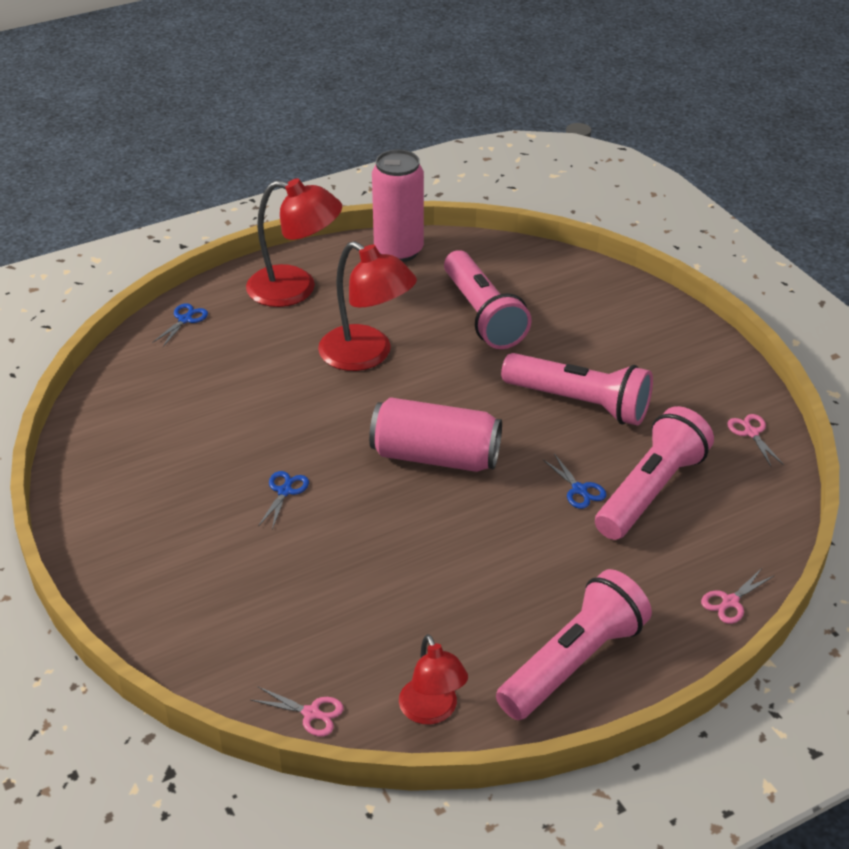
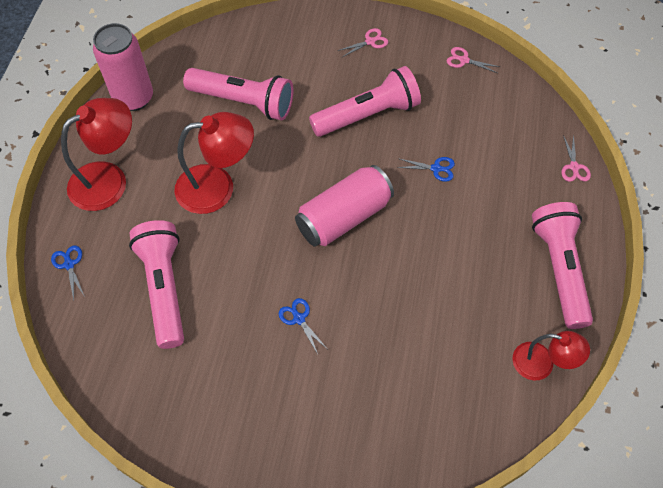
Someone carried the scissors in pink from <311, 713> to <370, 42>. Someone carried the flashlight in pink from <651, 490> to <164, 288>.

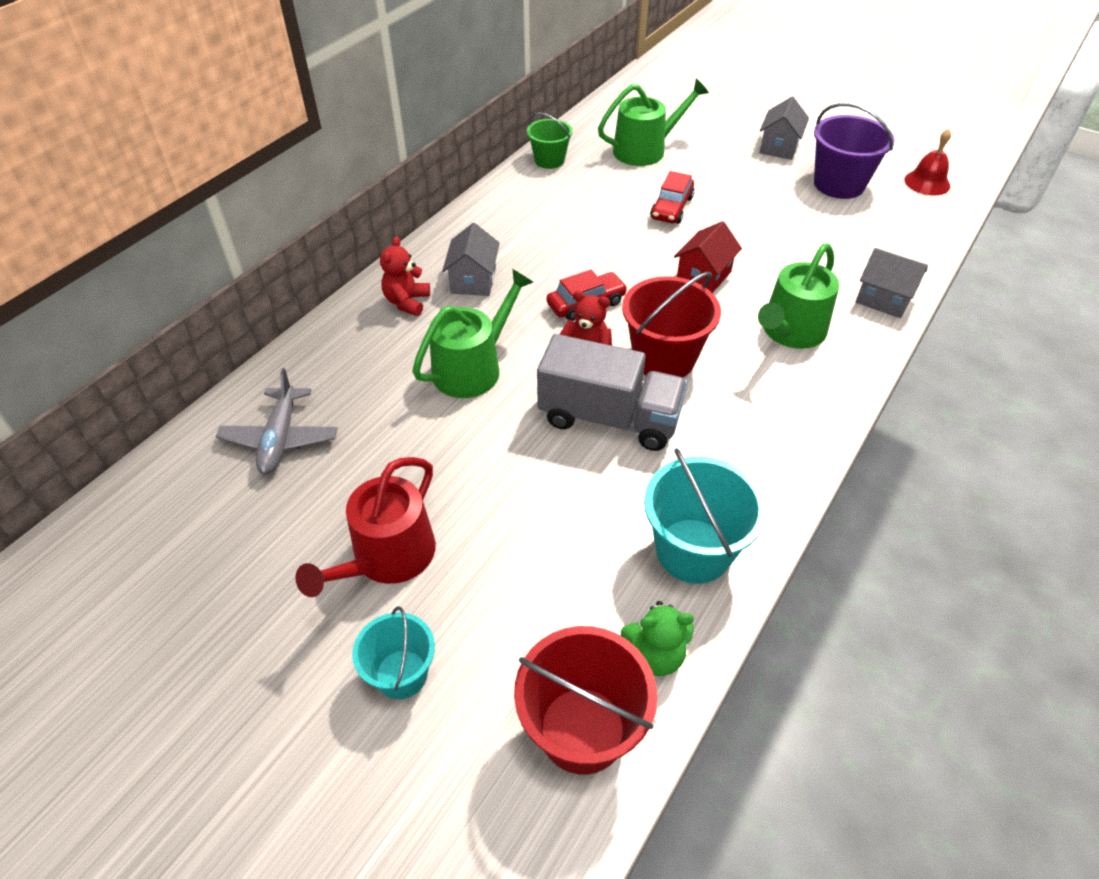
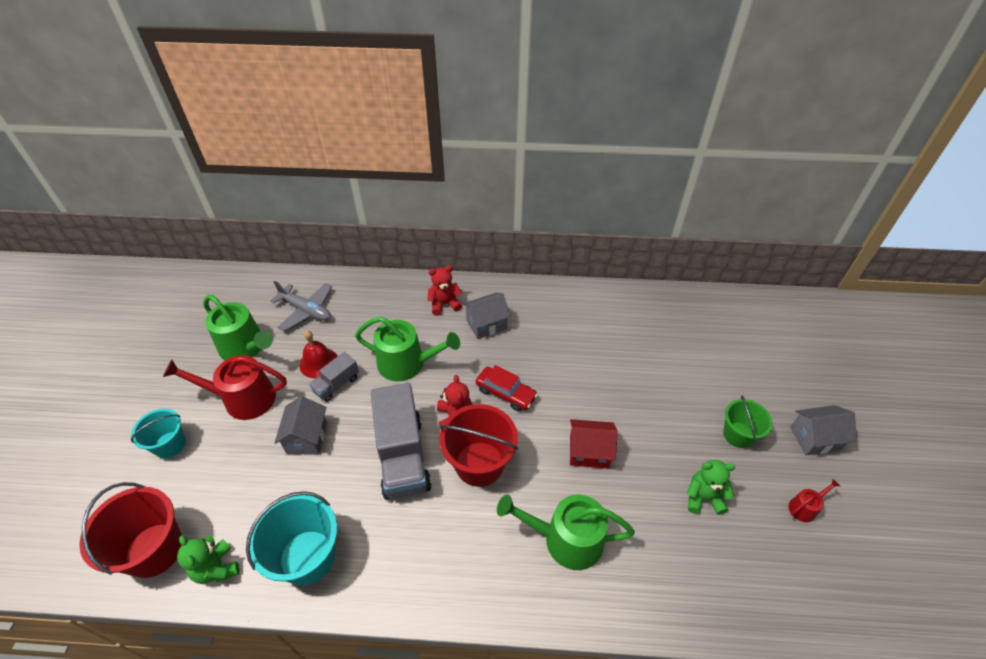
Someone took away the car in red at <671, 208>. Someone put down the truck in grey at <336, 384>. Someone put down the teddy bear in green at <703, 497>. Someone carried the bucket in green from <549, 160> to <738, 434>. Someone carried the watering can in green from <645, 150> to <245, 347>. Someone carried the house in grey from <883, 299> to <307, 437>. Someone carried the bell in red from <927, 182> to <318, 362>. Someone swapped the bucket in purple at <839, 184> for the watering can in red at <804, 507>. Someone rotated the plane in grey at <280, 438> by 120 degrees counterclockwise.

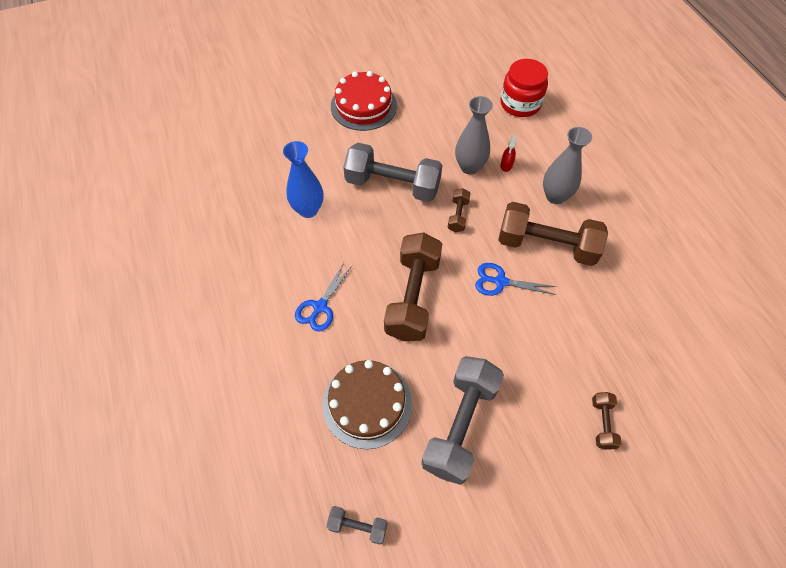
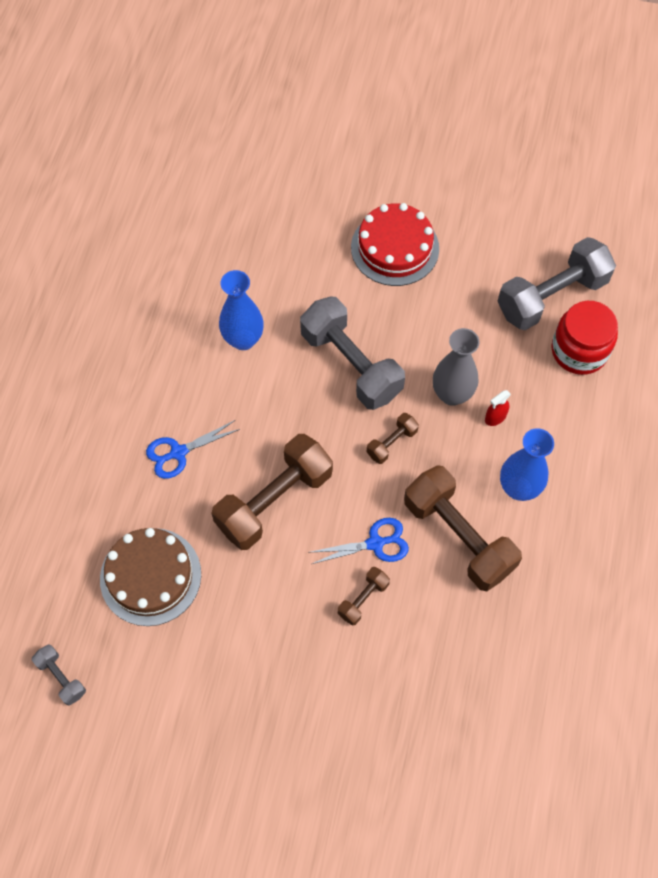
Someone carried the dumbbell in grey from <460, 425> to <551, 296>. Someone carried the dumbbell in brown from <602, 423> to <363, 599>. Someone repainted the vase in grey at <555, 196>, which became the vase in blue at <518, 488>. Someone rotated the scissors in blue at <500, 281> by 120 degrees clockwise.

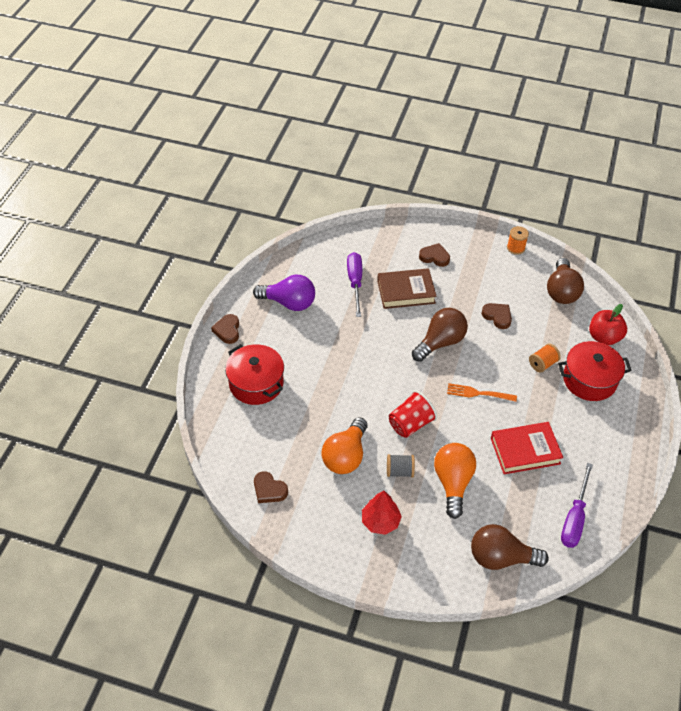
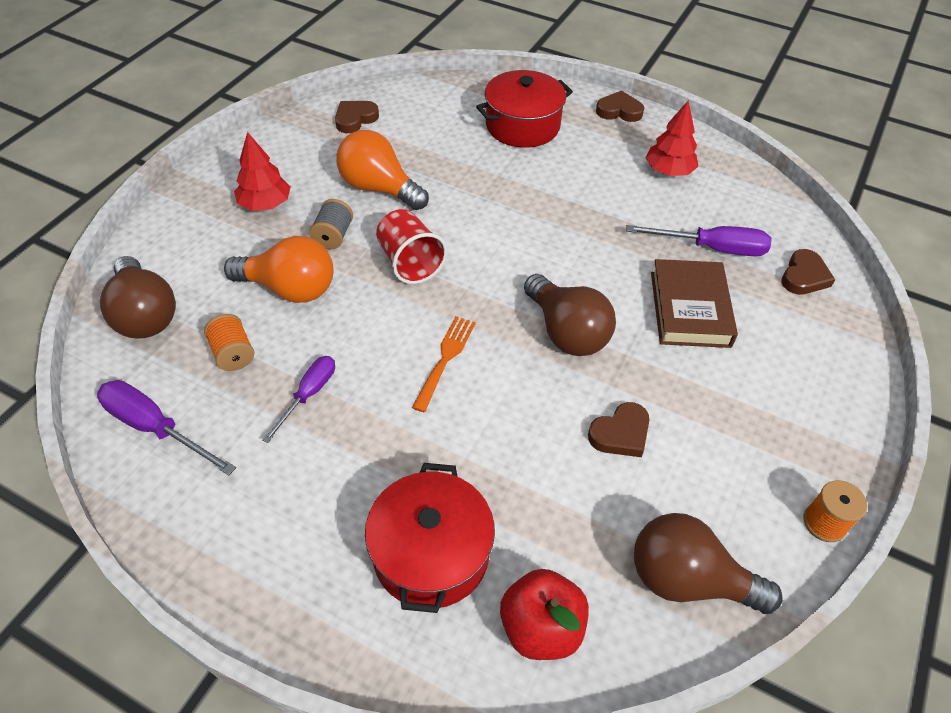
Someone carried the heart in brown from <434, 257> to <804, 276>. Someone carried the spool in orange from <542, 364> to <233, 354>. Someone swapped the light bulb in purple at <289, 303> for the tree in red at <668, 171>. Someone swapped the book in red at <525, 451> for the screwdriver in purple at <309, 395>. Someone rotated the light bulb in brown at <501, 557> by 135 degrees clockwise.

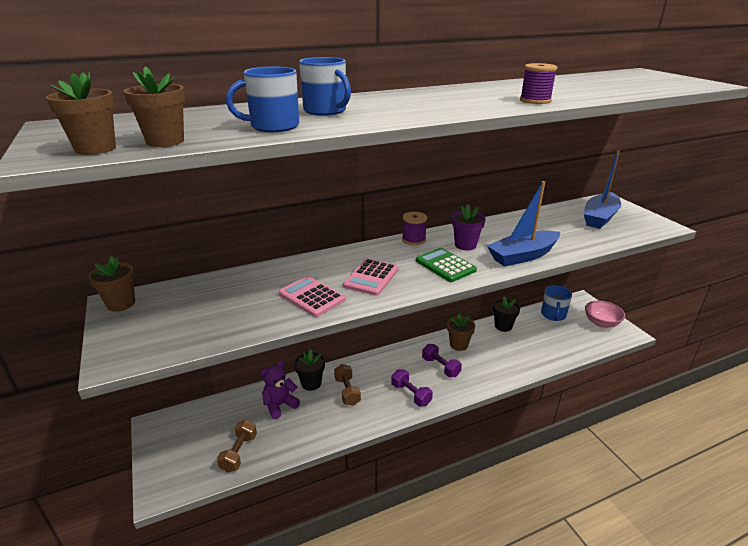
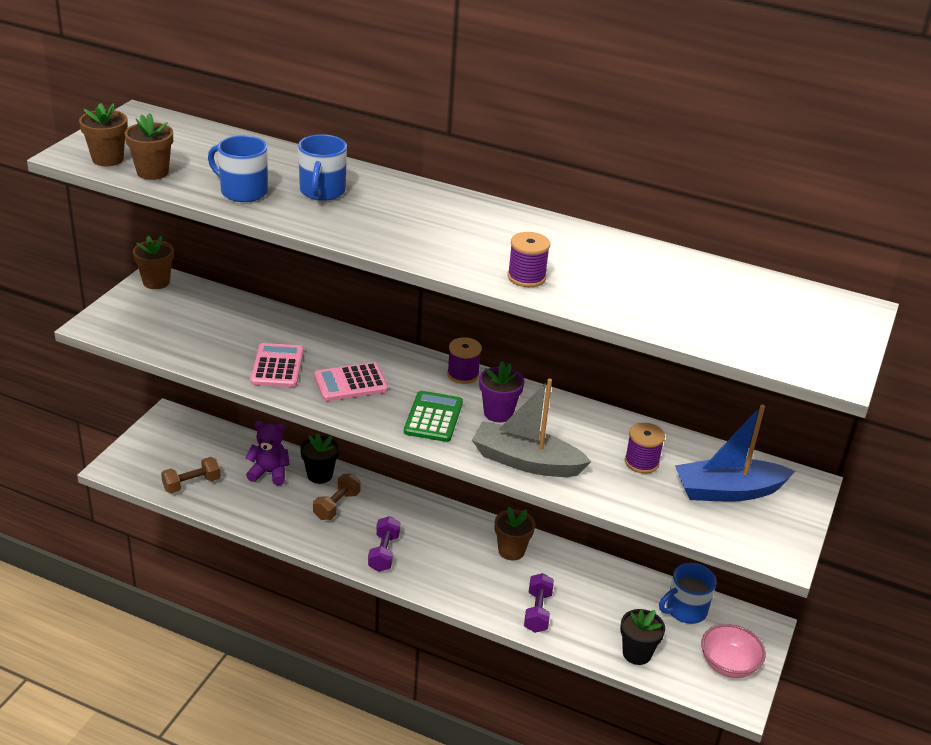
Someone put down the spool in purple at <641, 462>. Someone carried the dumbbell in purple from <440, 367> to <537, 612>. Someone carried the flower pot in black from <503, 326> to <637, 653>. Someone repainted the boat in blue at <523, 256>, which became the boat in grey at <526, 461>.

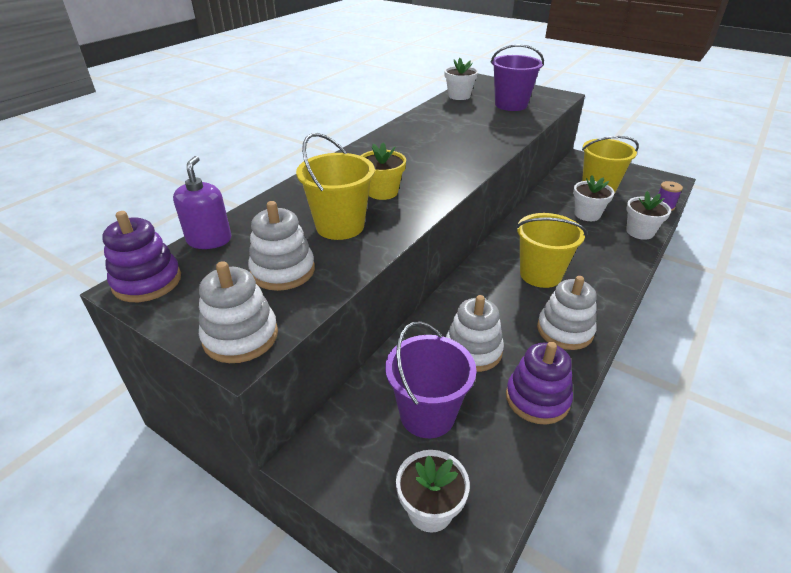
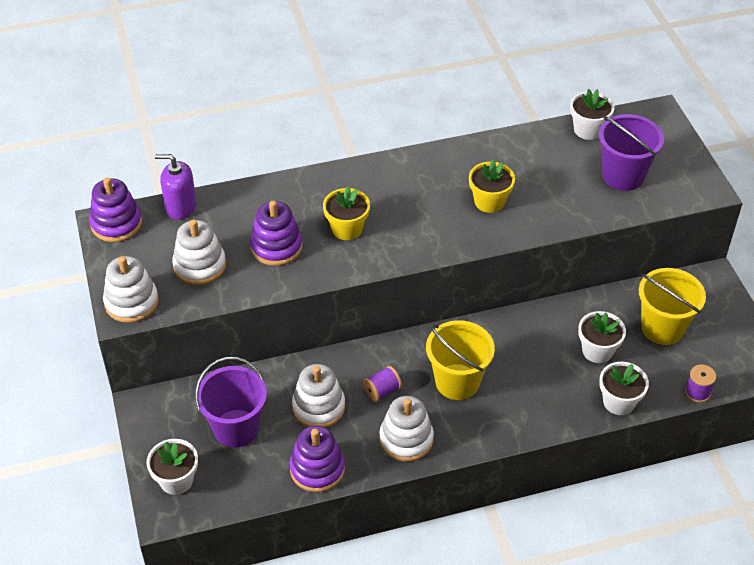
Someone put down the spool in purple at <382, 391>. Someone put down the flower pot in yellow at <489, 202>. Someone swapped the bucket in yellow at <340, 226> for the stacking toy in purple at <276, 247>. Someone rotated the soap dispenser in purple at <209, 240> by 120 degrees counterclockwise.

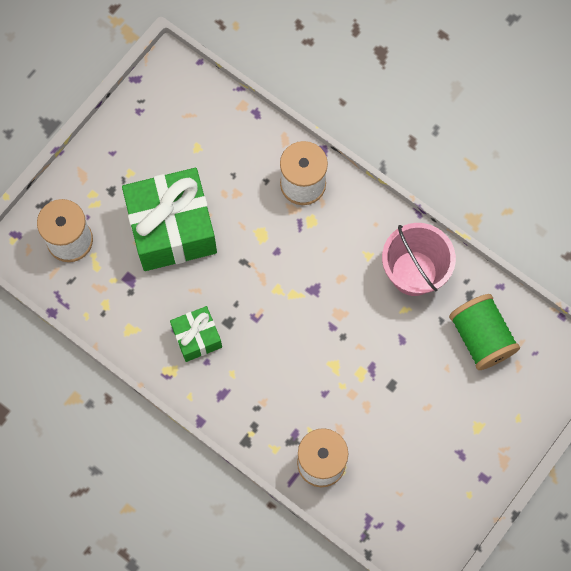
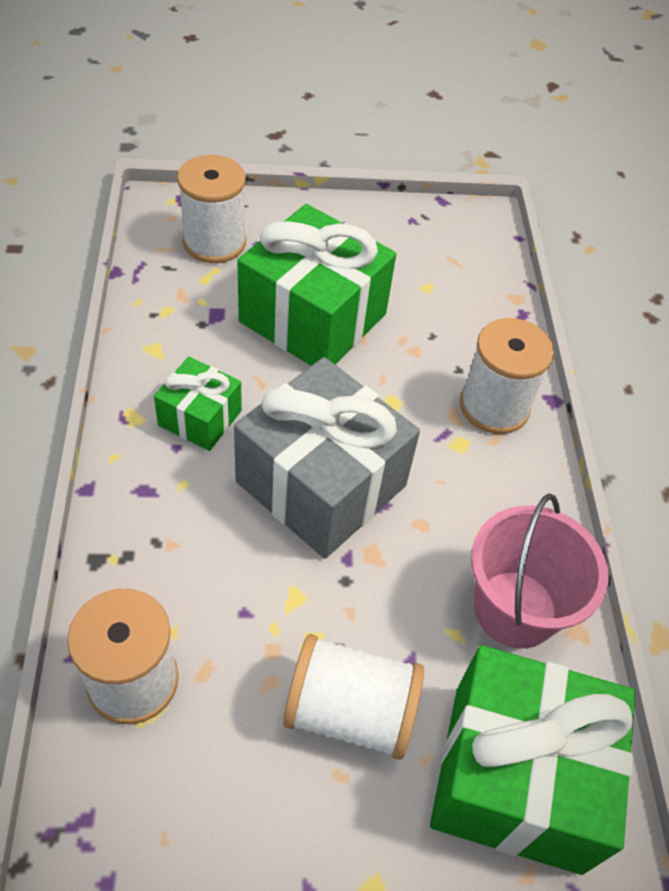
Someone put down the gift in grey at <321, 483>. Someone put down the spool in white at <350, 711>. Someone swapped the spool in green at <481, 337> for the gift in green at <516, 776>.

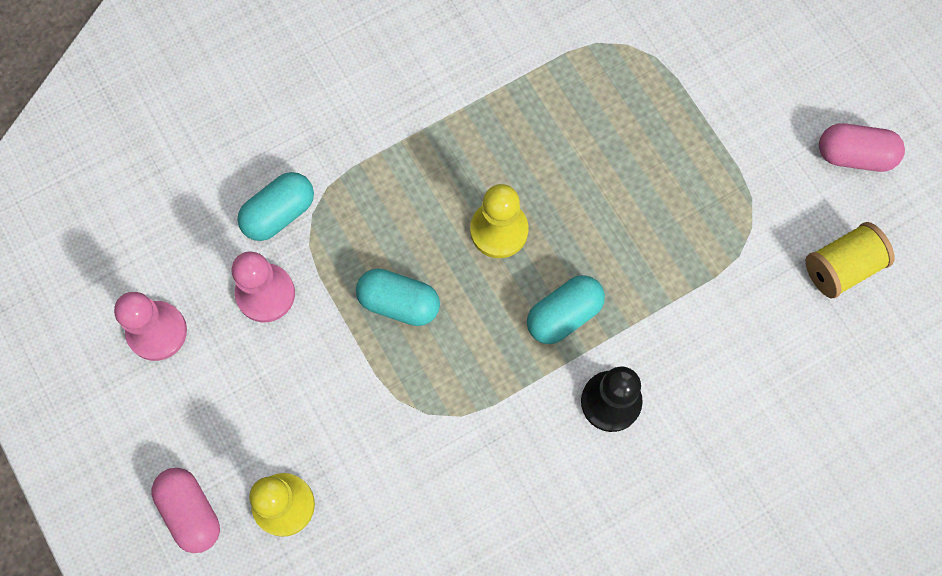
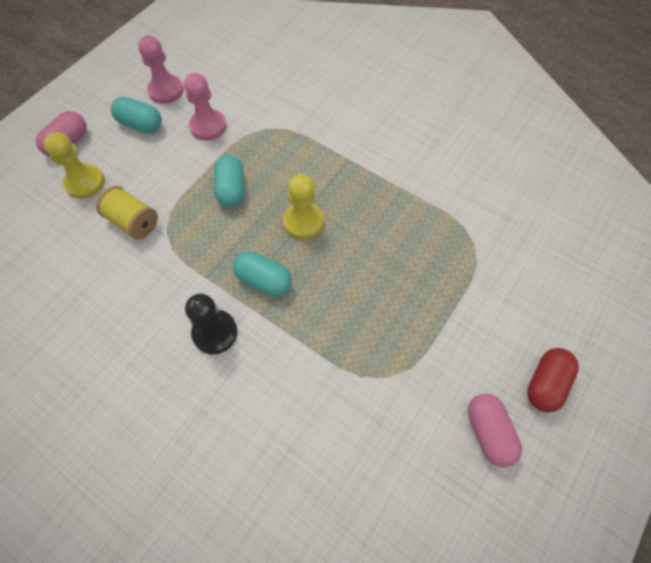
Someone put down the capsule in red at <545, 383>. Someone carried the capsule in turquoise from <279, 213> to <141, 124>. Someone carried the spool in yellow from <841, 267> to <133, 222>.

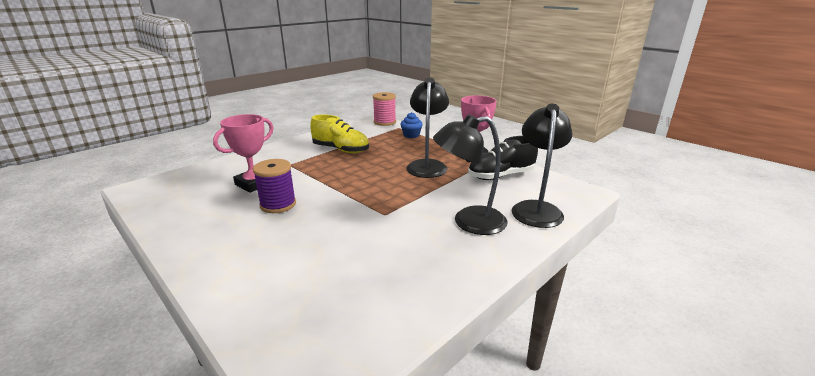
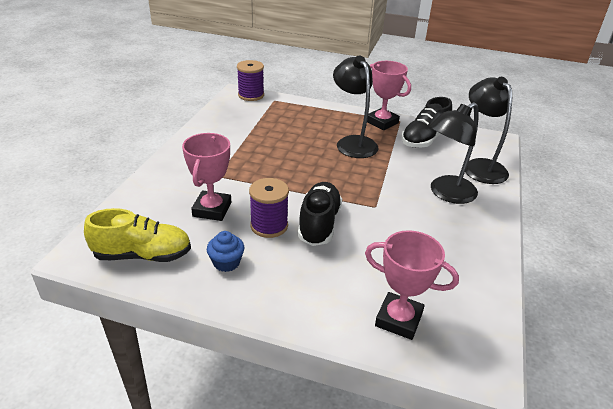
Someone put down the shoe in black at <319, 224>. Someone put down the trophy in pink at <398, 319>. Someone carried the shoe in yellow from <341, 150> to <143, 255>. Someone carried the cupcake in blue from <411, 135> to <226, 262>. Someone repainted the spool in pink at <384, 122>, which became the spool in purple at <251, 95>.

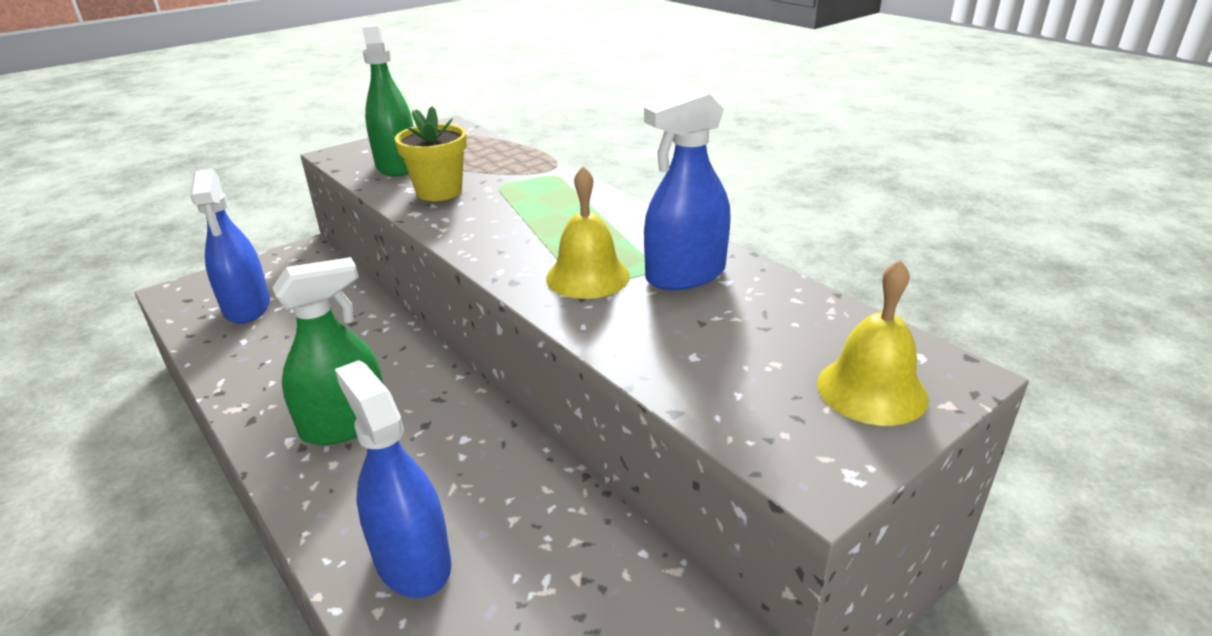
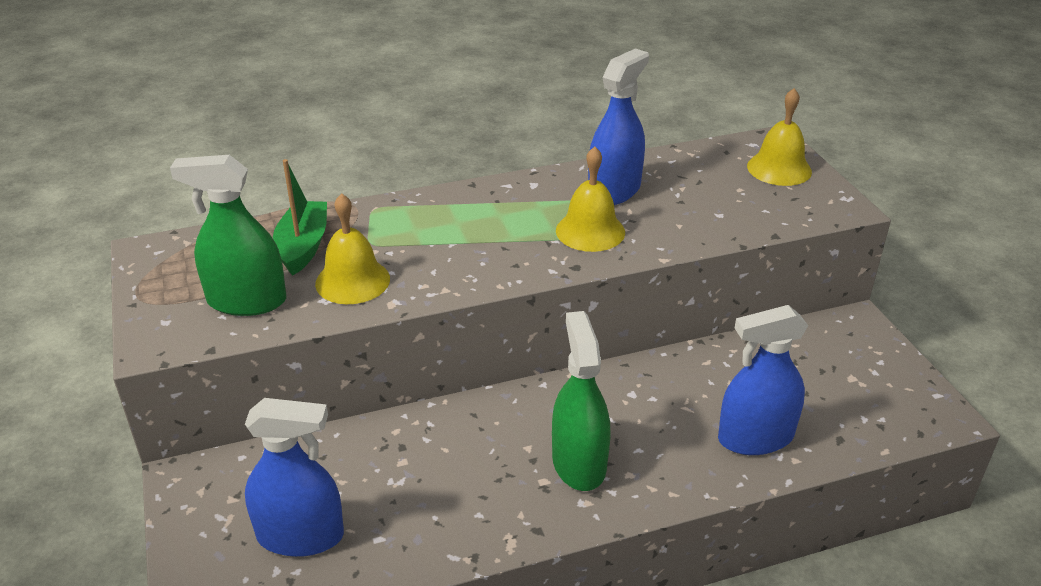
Someone put down the boat in green at <303, 246>. Someone swapped the flower pot in yellow at <439, 191> for the bell in yellow at <352, 281>. Someone rotated the spray bottle in blue at <685, 275> by 135 degrees counterclockwise.

